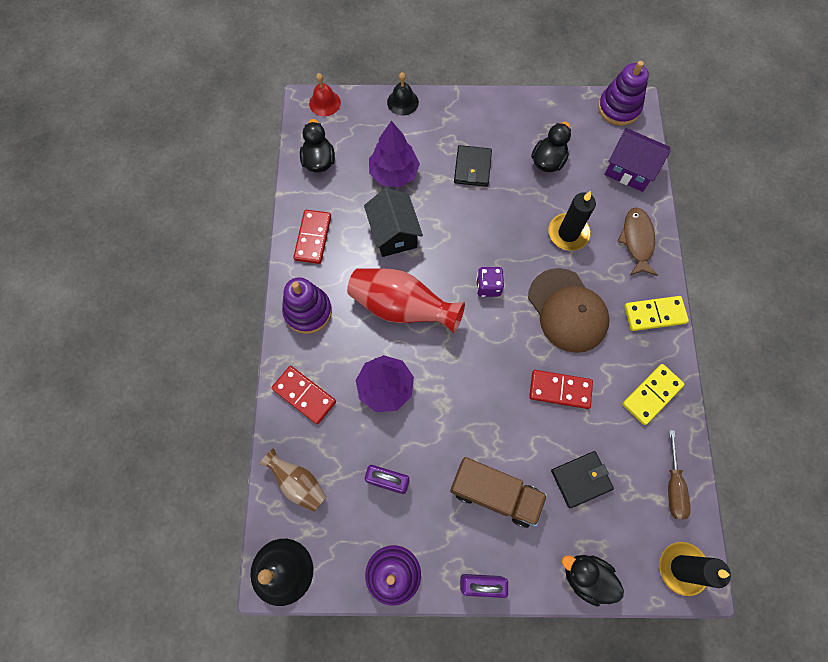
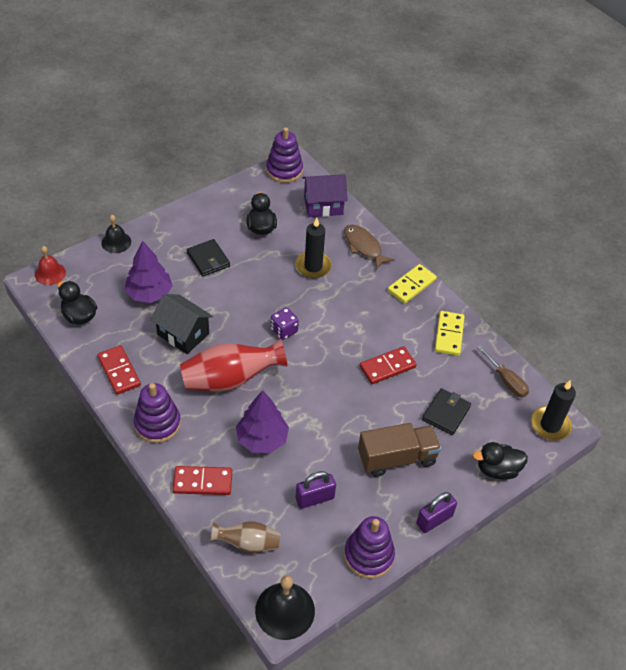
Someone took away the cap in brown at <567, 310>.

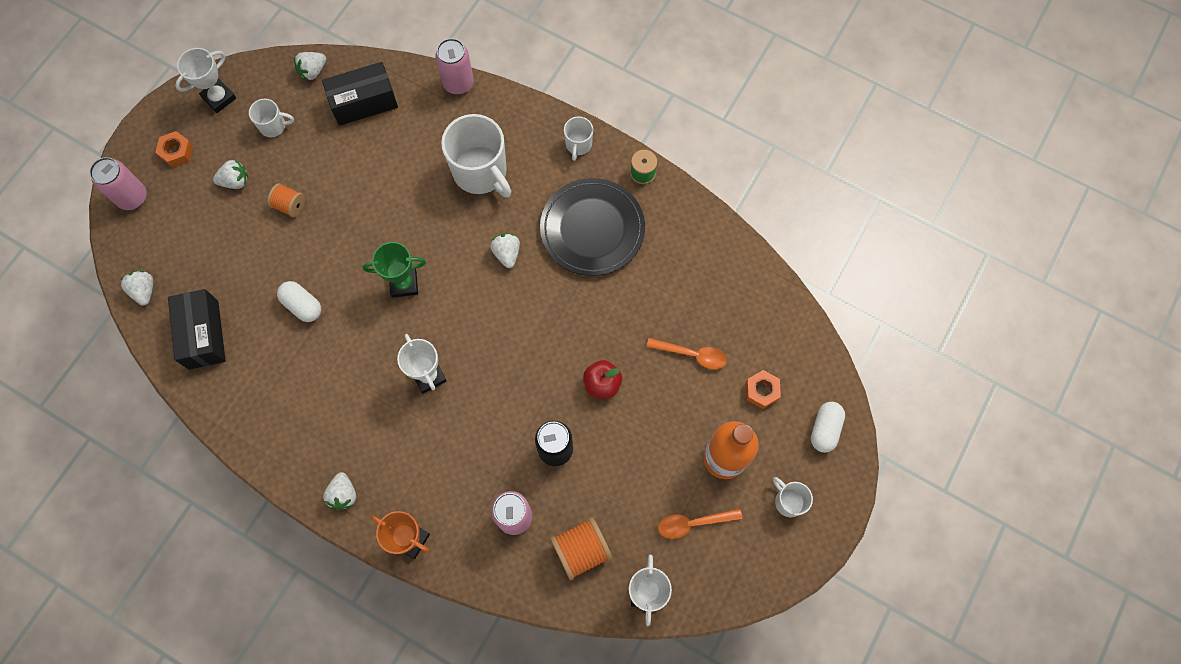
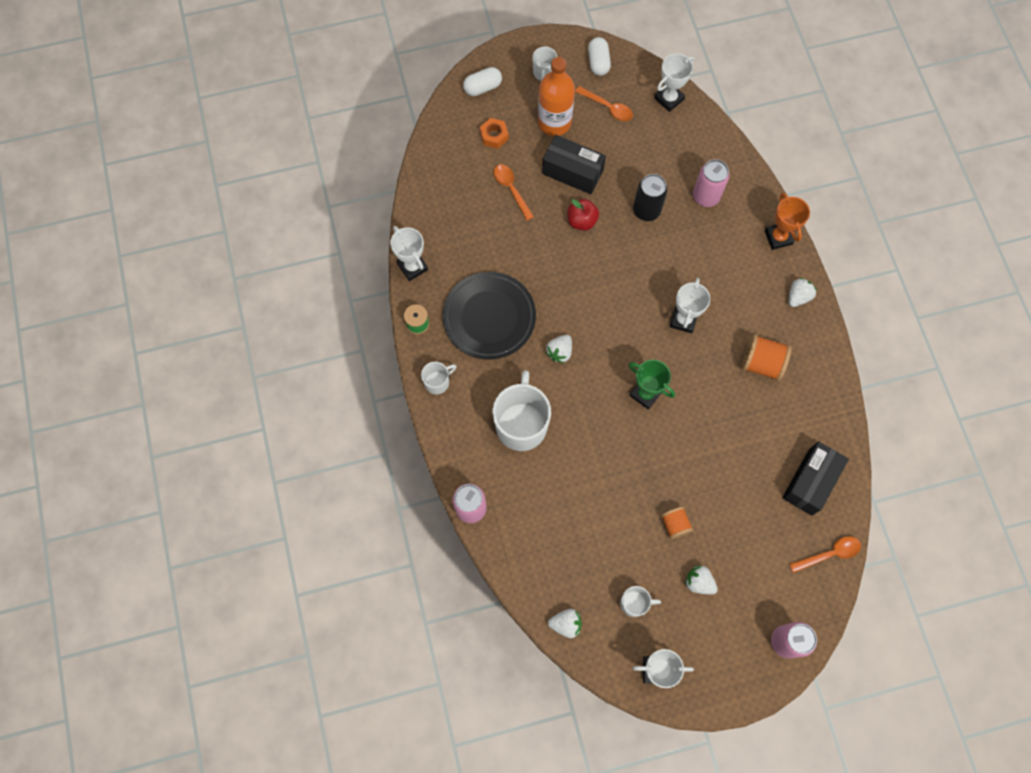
Someone took away the nut in orange at <177, 152>. Someone put down the trophy in white at <412, 267>. Someone carried the capsule in white from <302, 305> to <598, 62>. Someone carried the box in black from <364, 102> to <572, 172>. Someone carried the spool in orange from <581, 550> to <761, 363>. Someone swapped the strawberry in white at <144, 290> for the spoon in orange at <829, 554>. Someone rotated the mug in white at <273, 126> by 135 degrees clockwise.

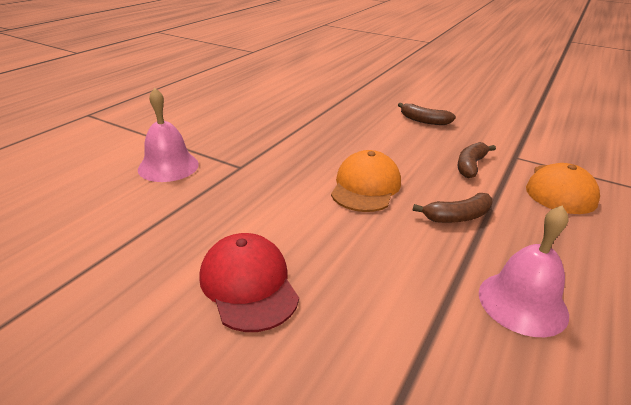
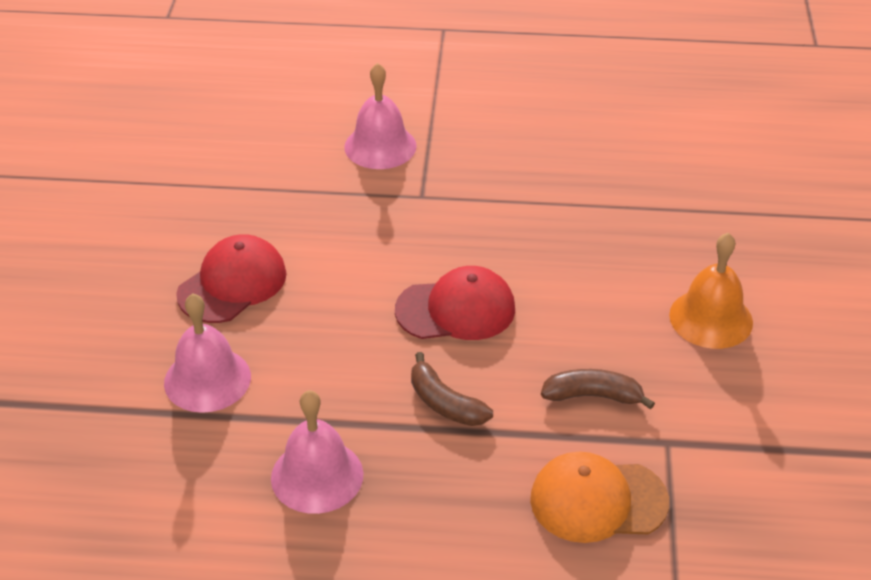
Someone put down the bell in pink at <207, 379>. Someone swapped the banana in brown at <424, 121> for the bell in orange at <711, 318>. Someone repainted the cap in orange at <366, 186>, which became the cap in red at <456, 309>.

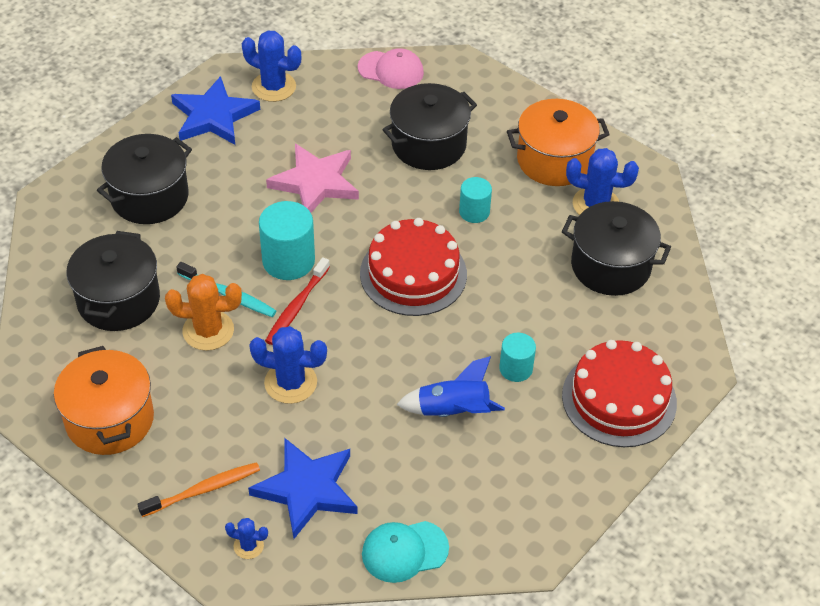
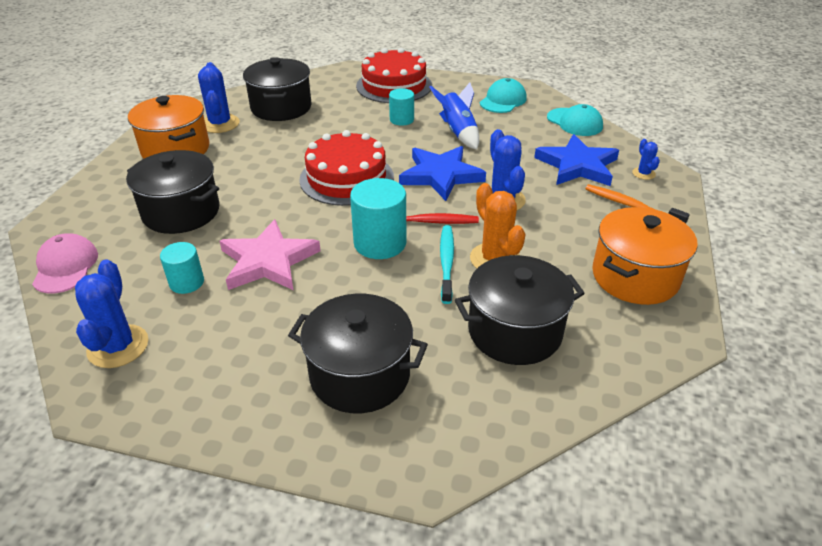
Someone put down the cap in turquoise at <503, 100>. Someone carried the star in blue from <214, 116> to <441, 175>. Someone carried the cylinder in turquoise from <474, 212> to <187, 282>.

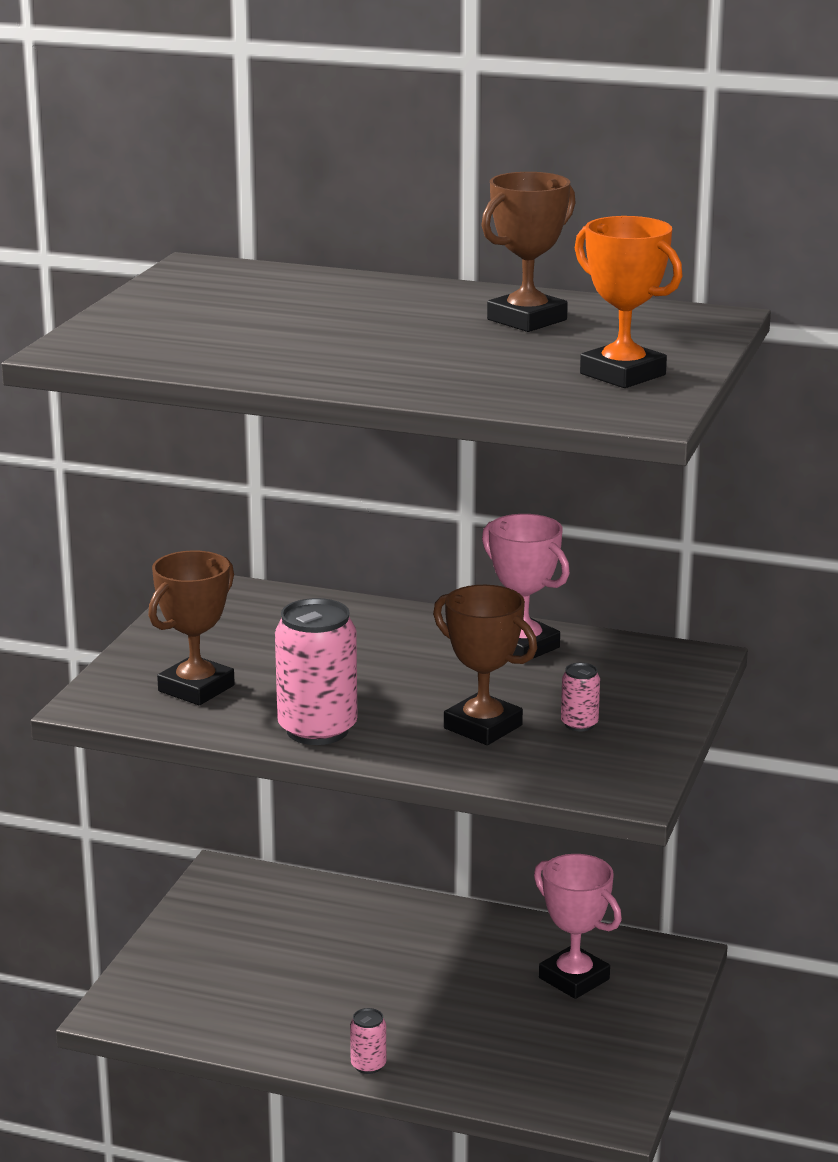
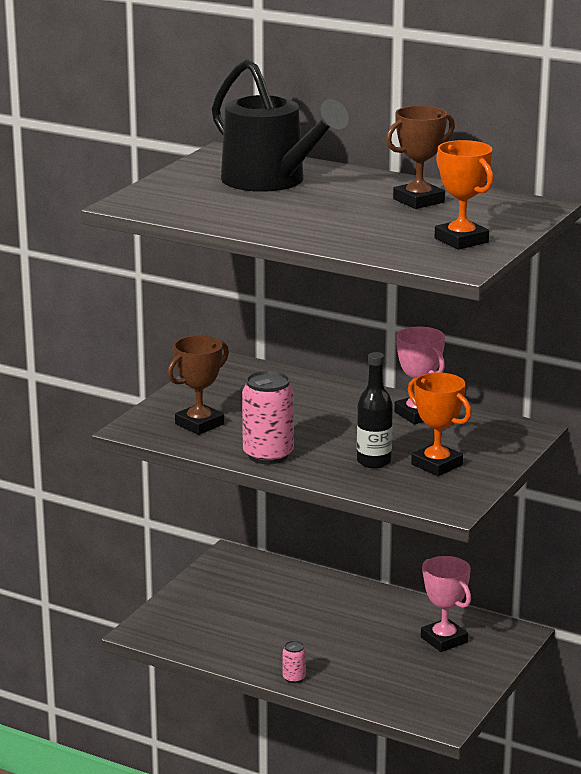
Someone put down the watering can in black at <270, 181>. Someone swapped the trophy in brown at <483, 727> for the bottle in black at <374, 461>. Someone swapped the can in pink at <579, 724> for the trophy in orange at <436, 465>.

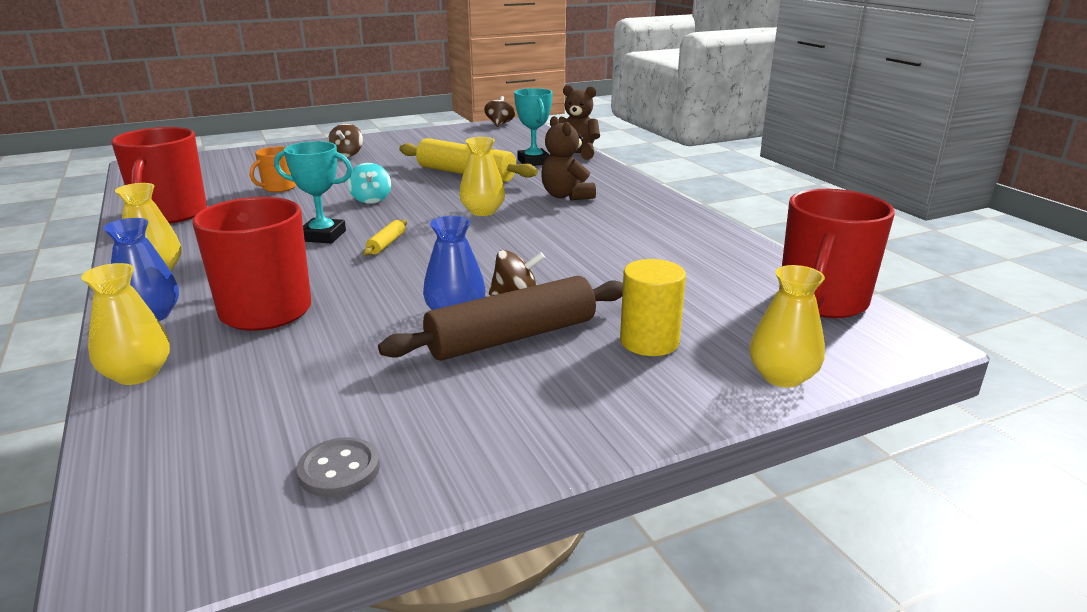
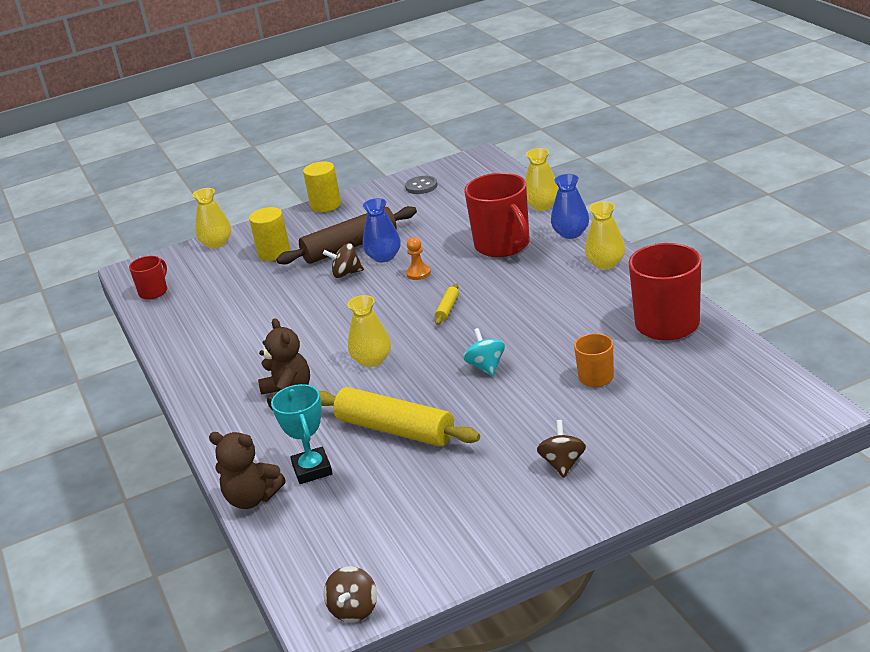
Someone took away the trophy in turquoise at <323, 236>. Someone put down the cylinder in yellow at <326, 205>. Someone put down the pawn in orange at <418, 273>. Someone scaled the mug in red at <822, 301> by 0.52.

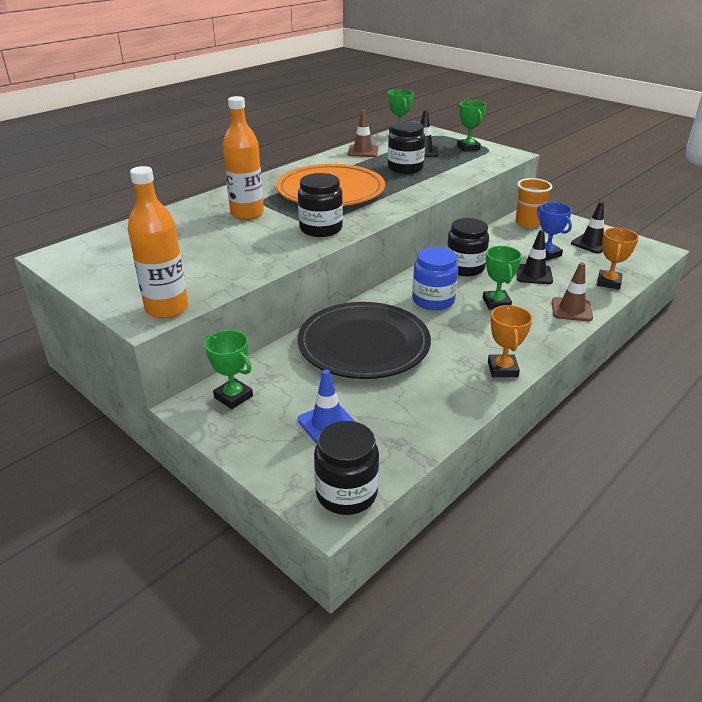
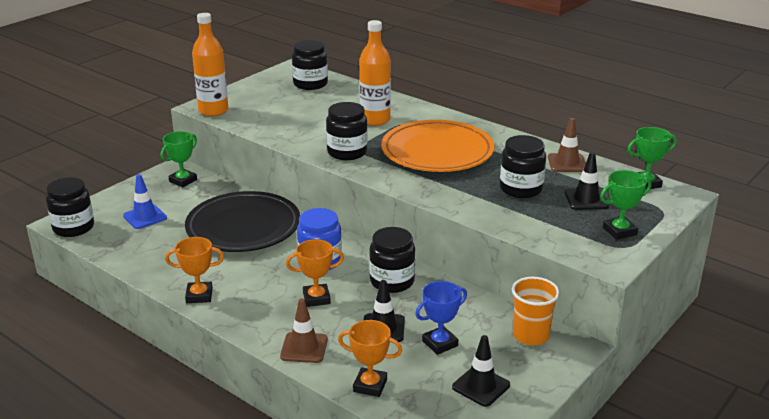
Someone put down the jar in black at <310, 84>. Someone repainted the trophy in green at <496, 303>, which became the trophy in orange at <316, 298>.

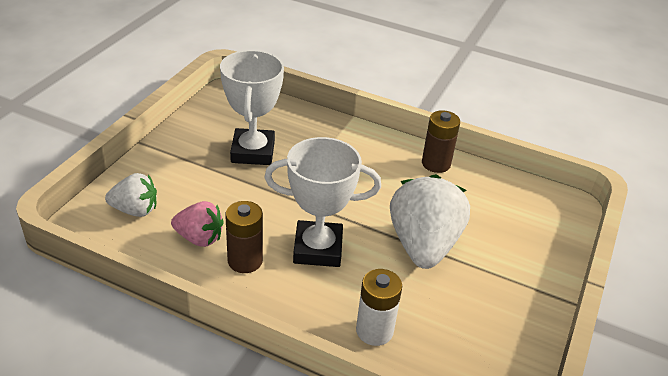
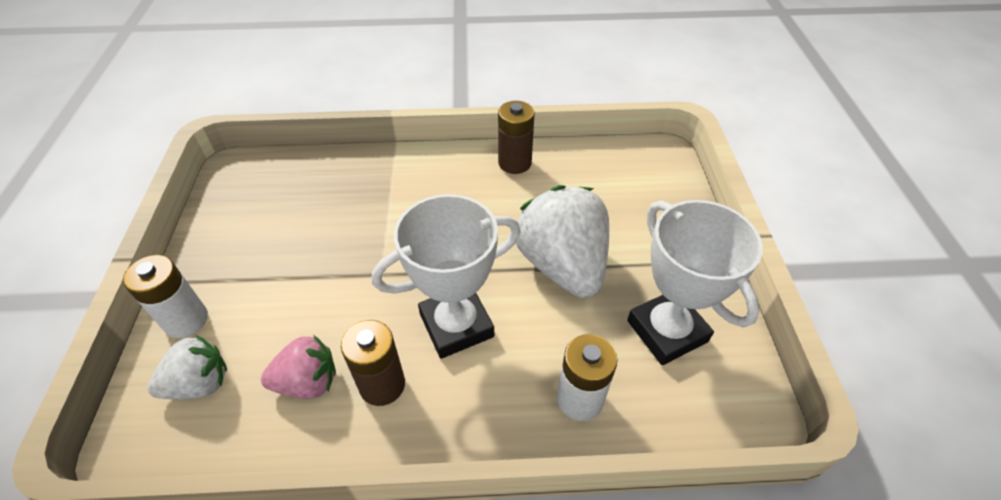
Someone put down the battery in white at <186, 320>. Someone carried the trophy in white from <253, 152> to <667, 331>.

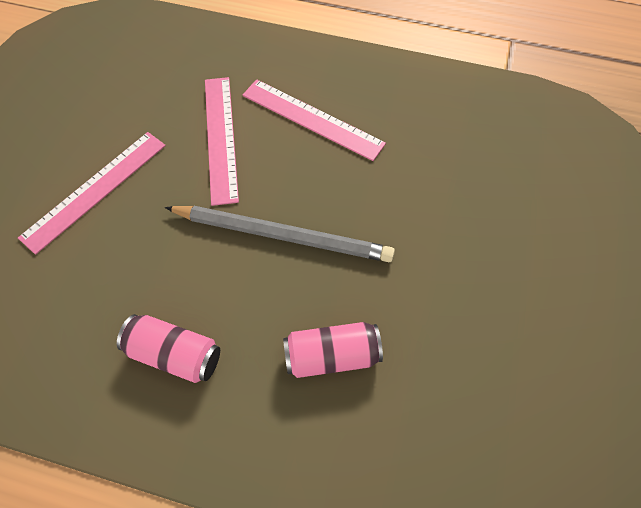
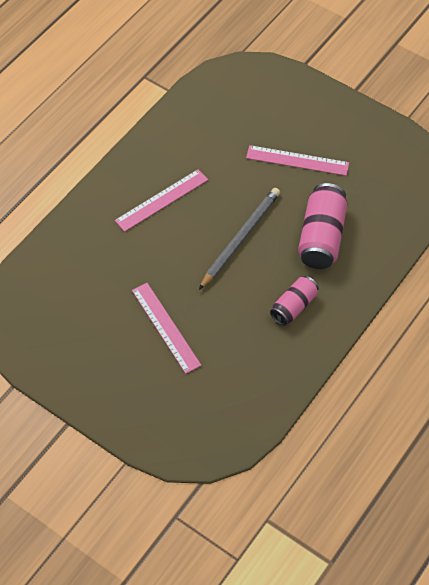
Someone carried the ruler in pink from <221, 138> to <297, 160>. Someone scaled the can in pink at <331, 355> by 1.63.

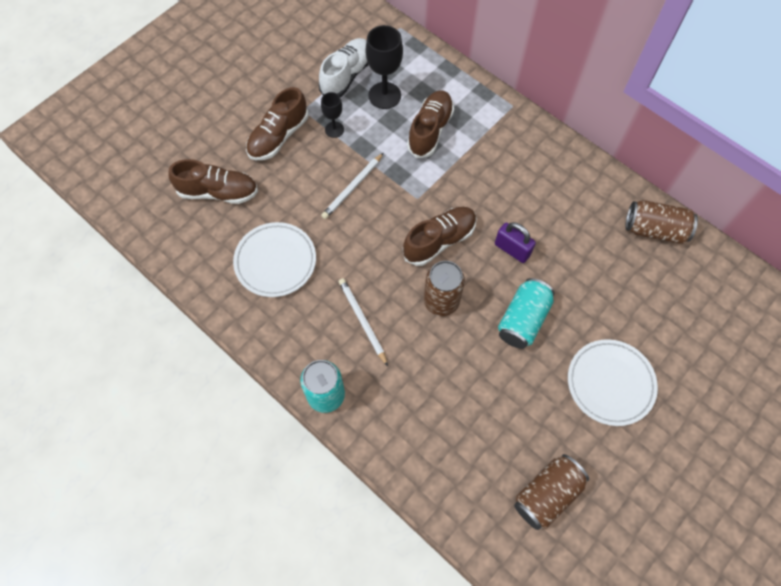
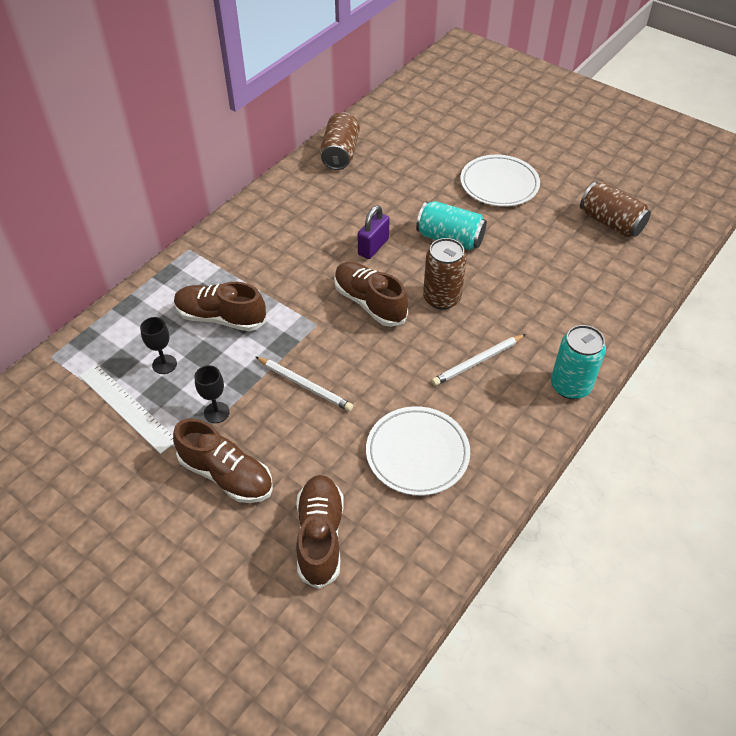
Someone swapped the shoe in white at <346, 75> for the ruler in white at <127, 407>. Someone scaled the goblet in black at <384, 95> by 0.57.

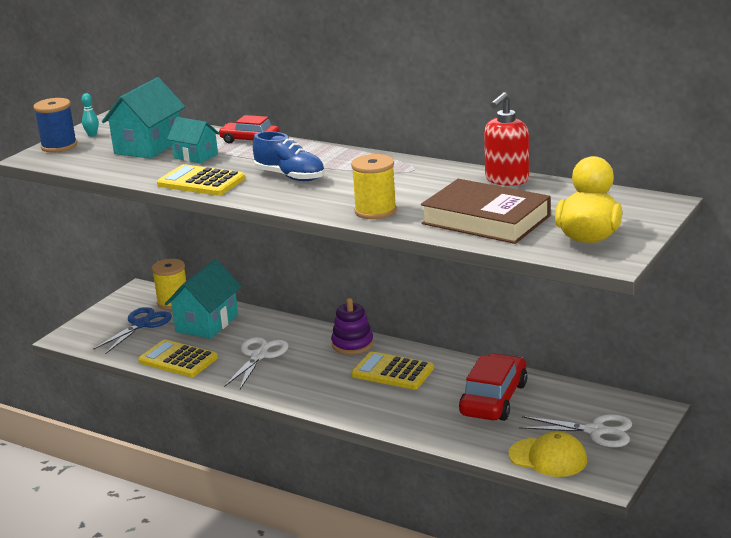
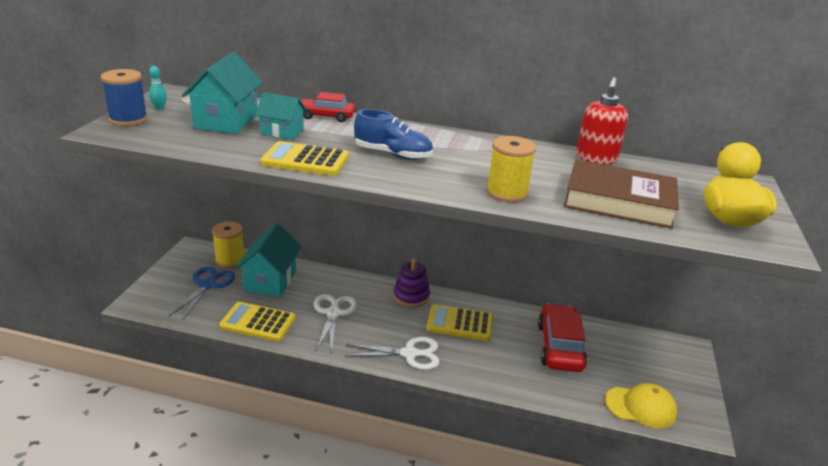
Someone carried the scissors in white from <597, 431> to <410, 354>.

